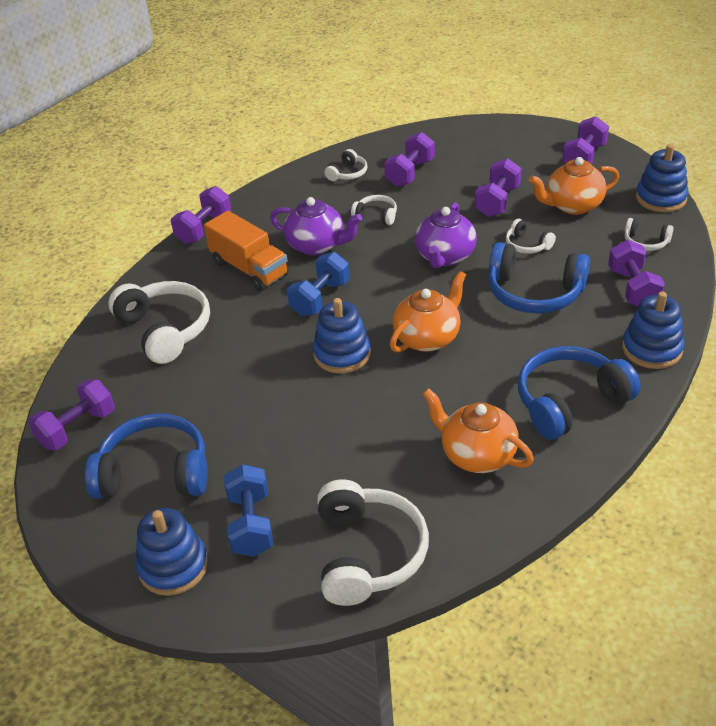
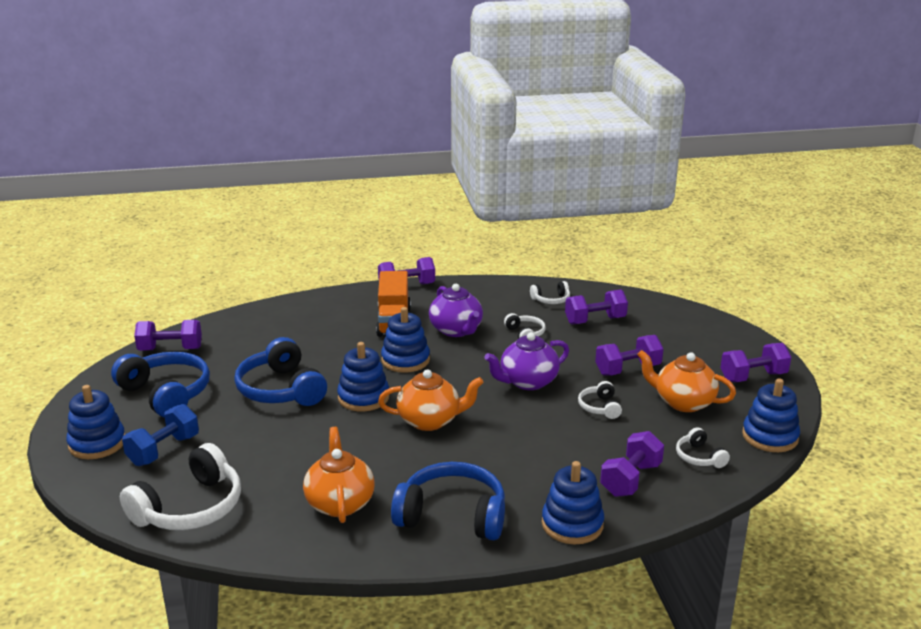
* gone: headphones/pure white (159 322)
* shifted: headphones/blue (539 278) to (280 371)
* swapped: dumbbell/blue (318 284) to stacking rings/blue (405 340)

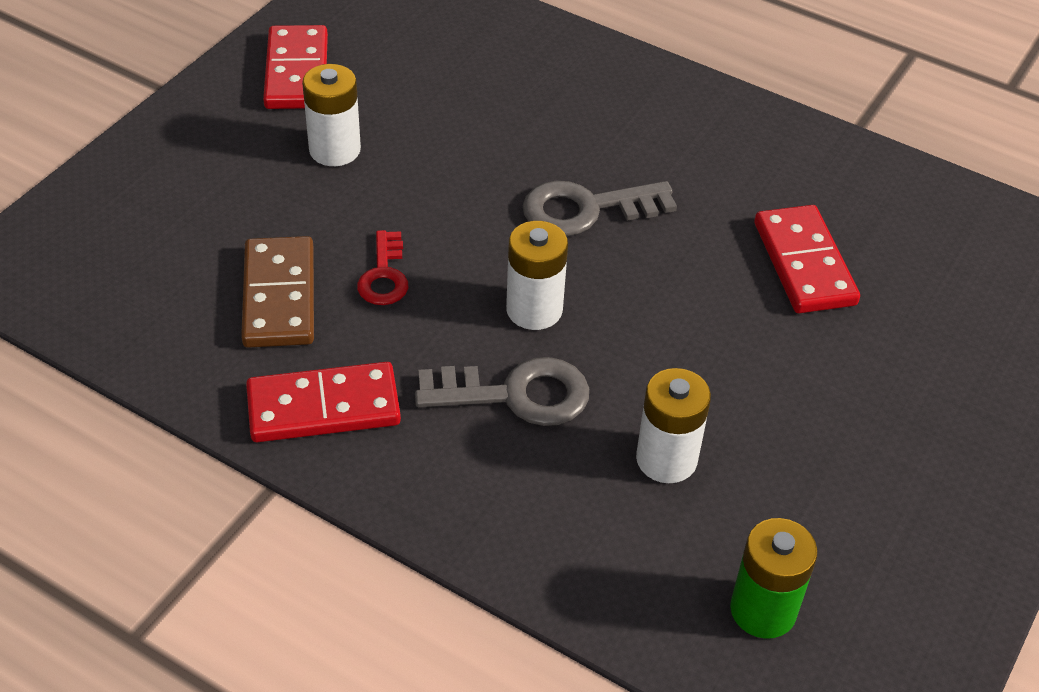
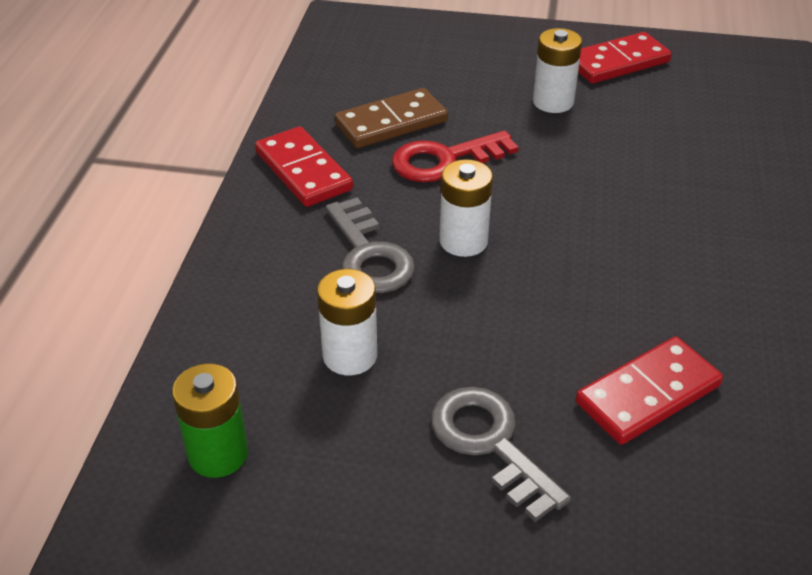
* shifted: door key/gray (600 208) to (501 454)
* scaled: door key/scarlet (382 267) = (455 156) x1.59

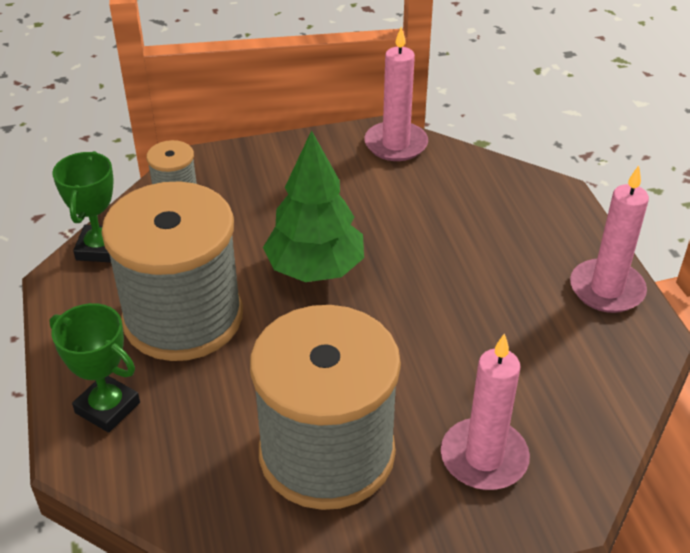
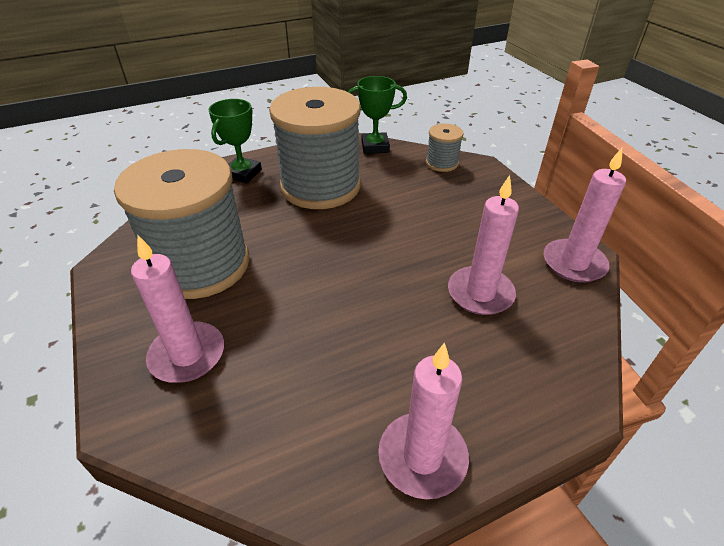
* gone: fir tree/green (313 206)
* new: wax candle/rosy (483 245)

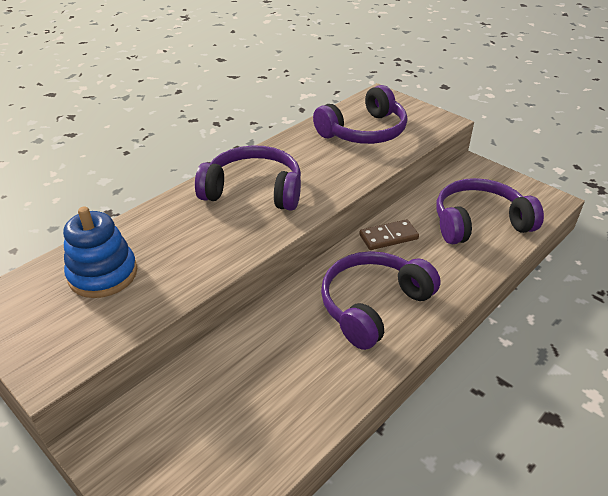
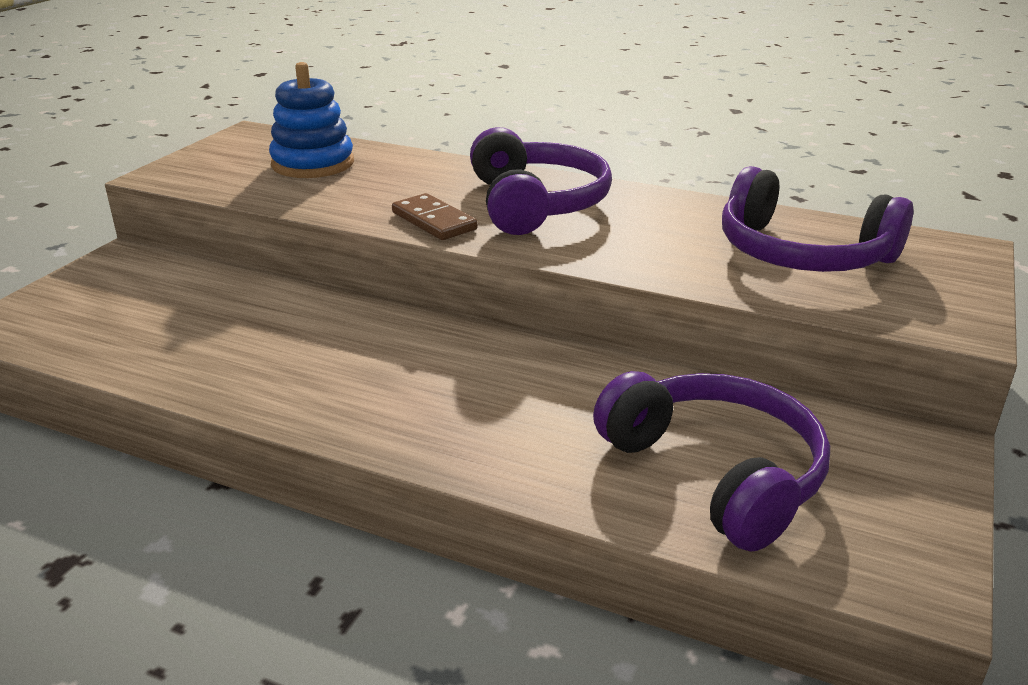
* gone: headphones/royal purple (381 300)
* shifted: domino/russet (389 234) to (435 216)

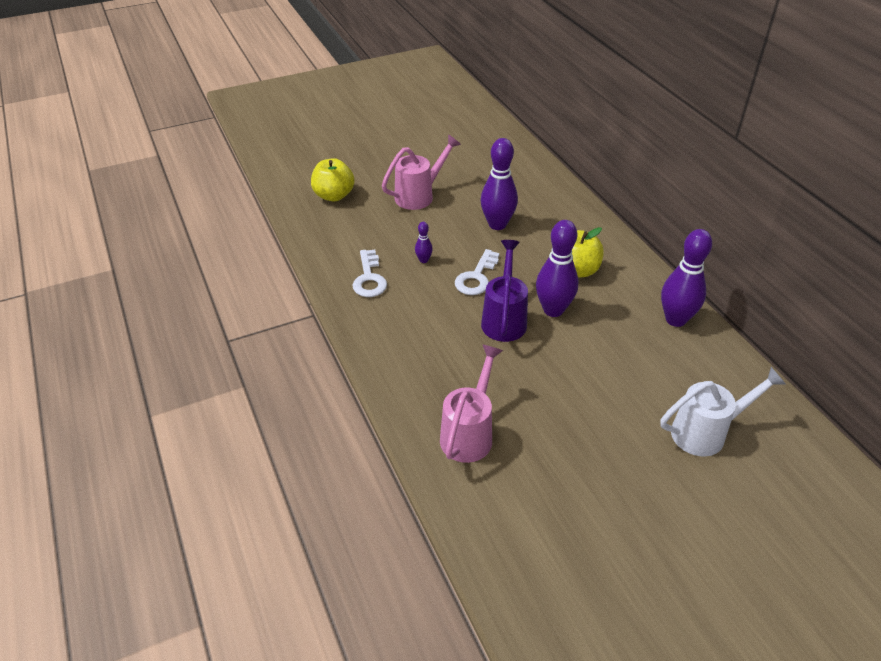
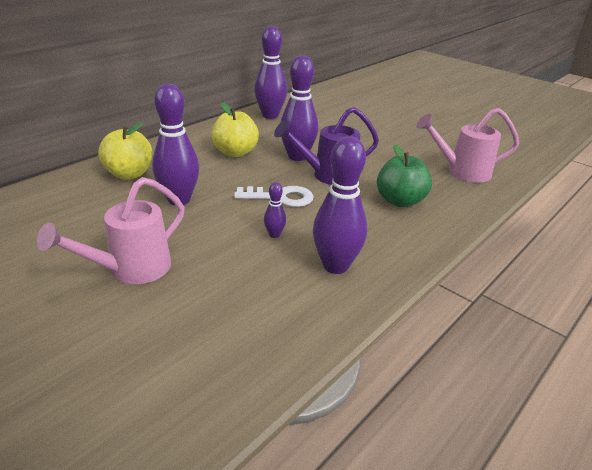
* gone: watering can/pure white (723 411)
* new: toy apple/green (404 175)
* shifted: toy apple/bright yellow (333 179) to (125 150)
* swapped: door key/pure white (369 273) to skittle/royal purple (340 205)
* rotated: watering can/rosy (421 172) = (110 230) 75 degrees counterclockwise

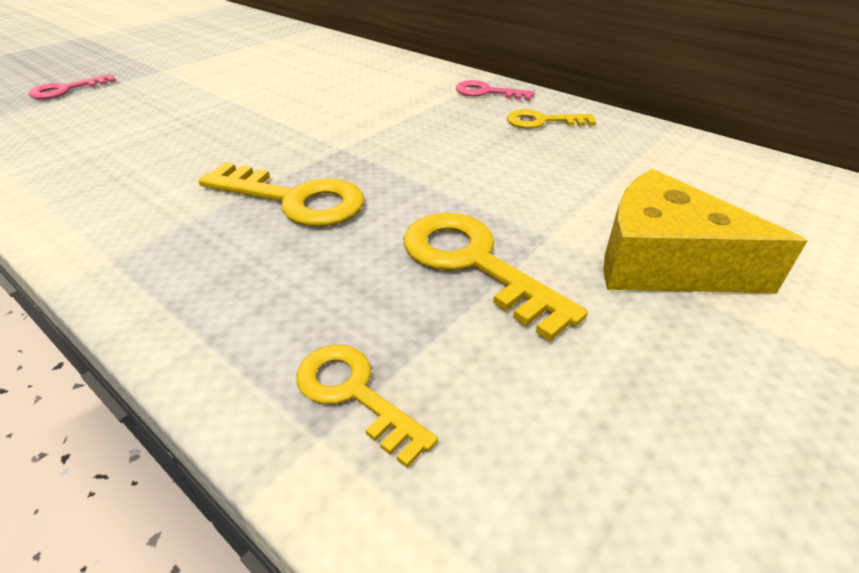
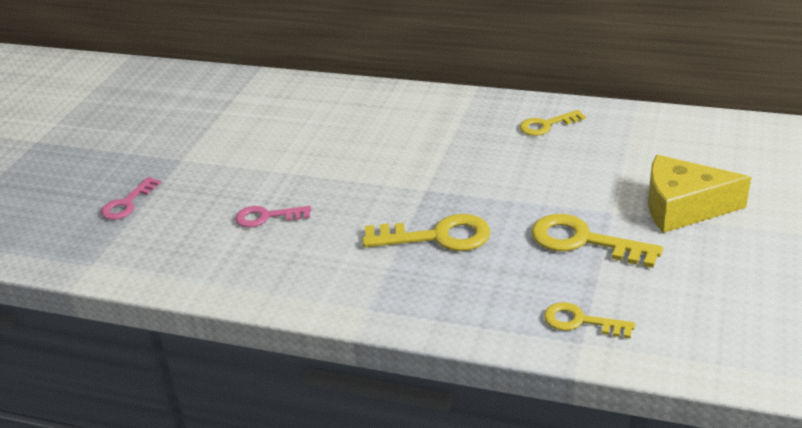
* shifted: door key/rosy (495 90) to (273 216)

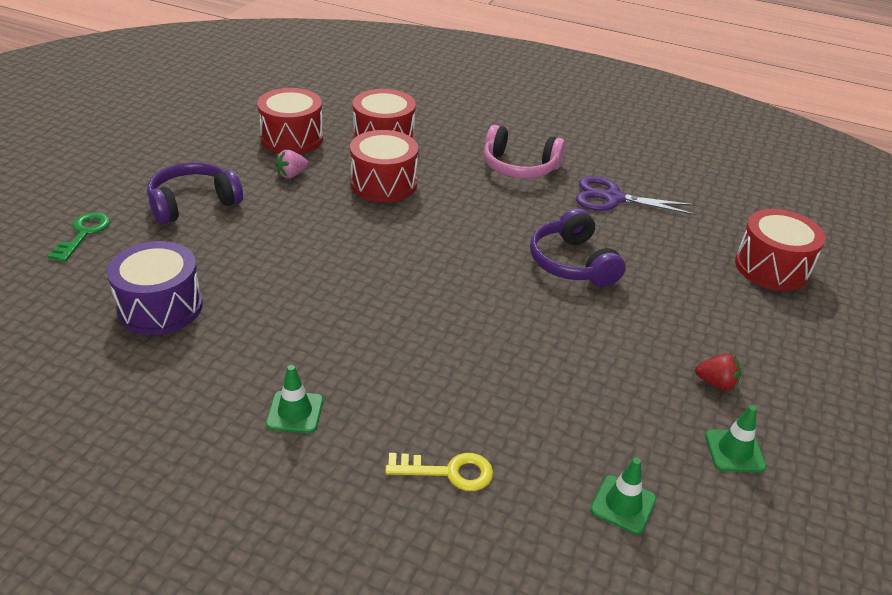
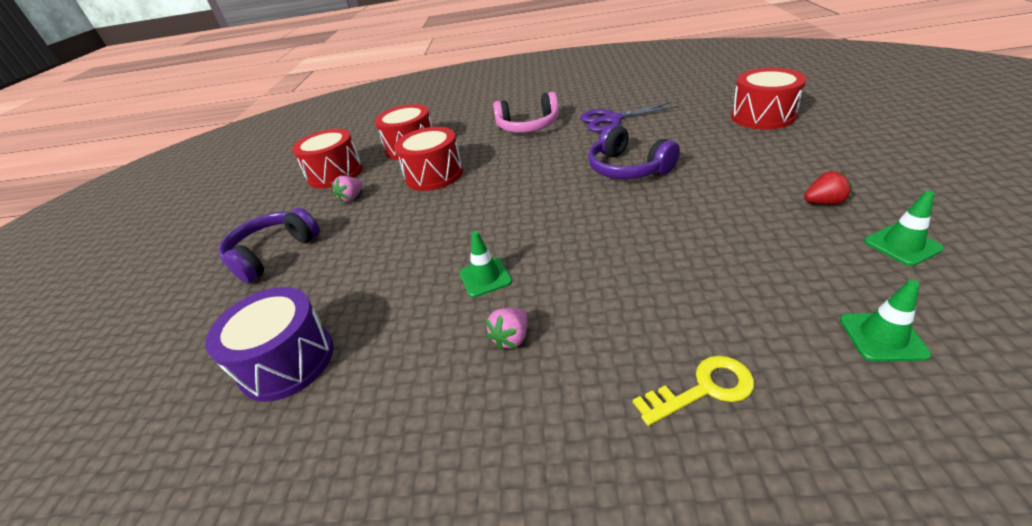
* gone: door key/green (79 237)
* new: berry/rosy (507 329)
* shifted: traffic cone/green (294 399) to (486 264)

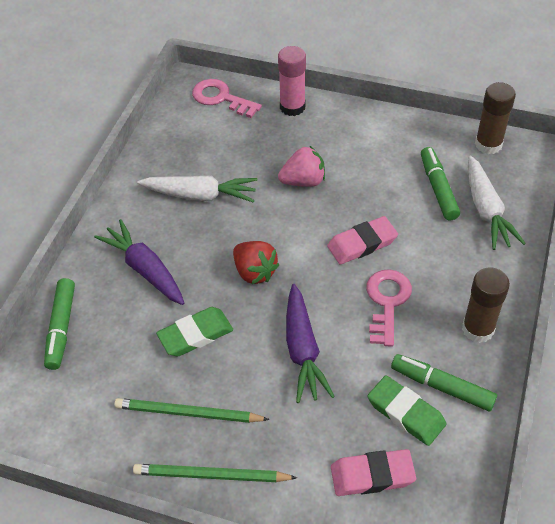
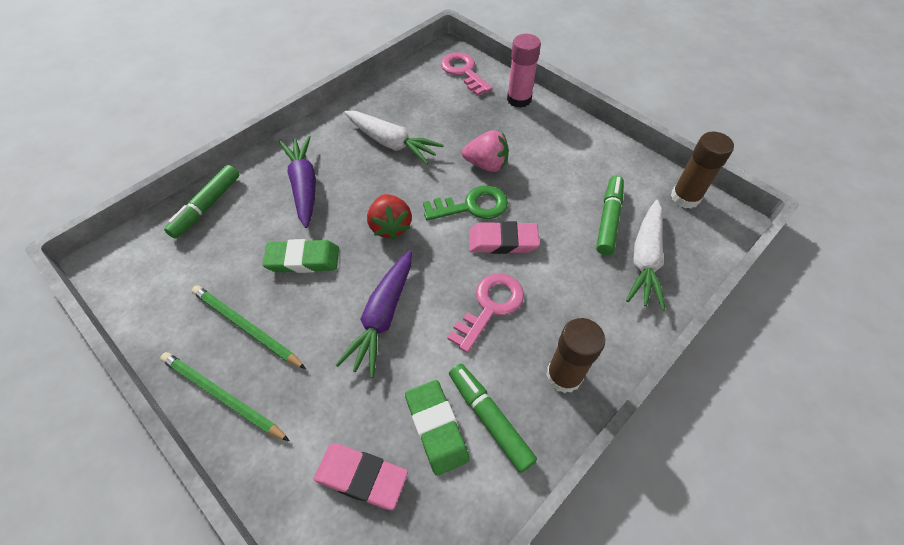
* new: door key/green (465 203)

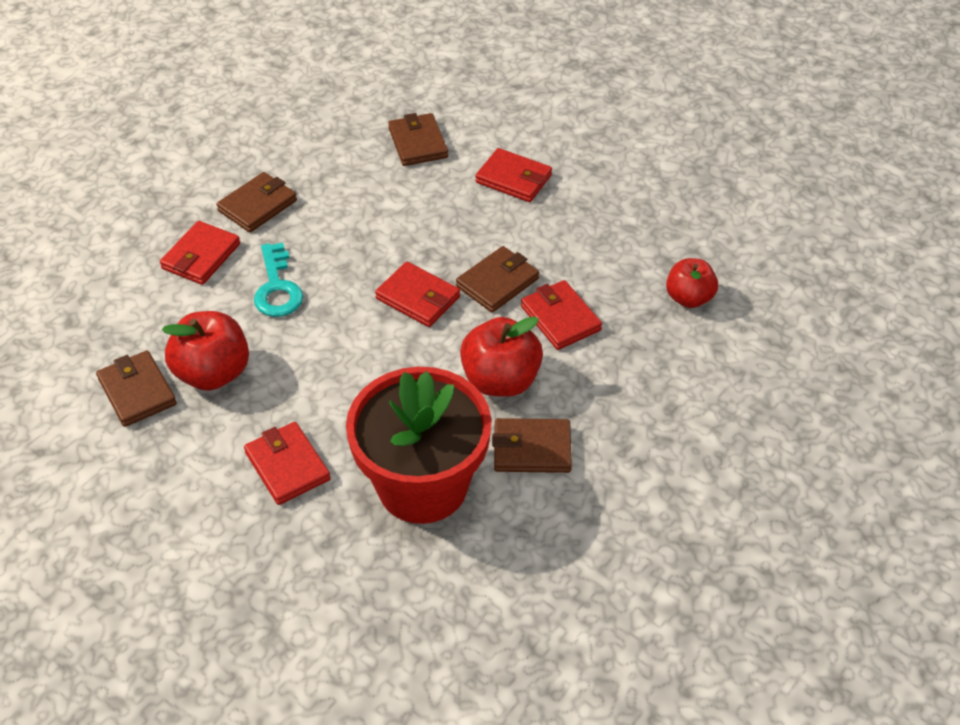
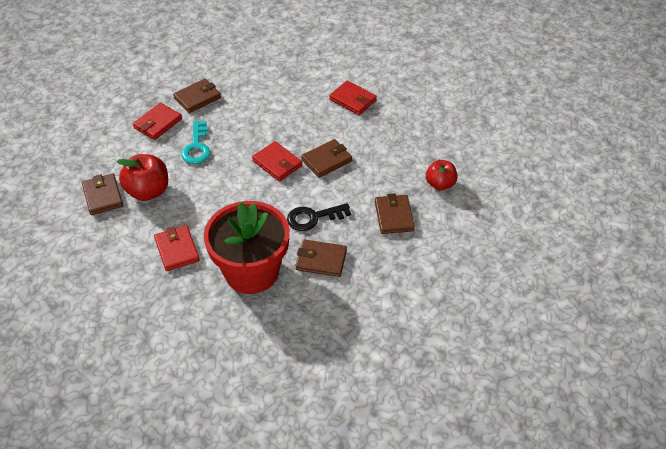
* gone: card wallet/scarlet (561 315)
* shifted: card wallet/russet (418 139) to (395 213)
* swapped: toy apple/scarlet (501 357) to door key/black (319 217)

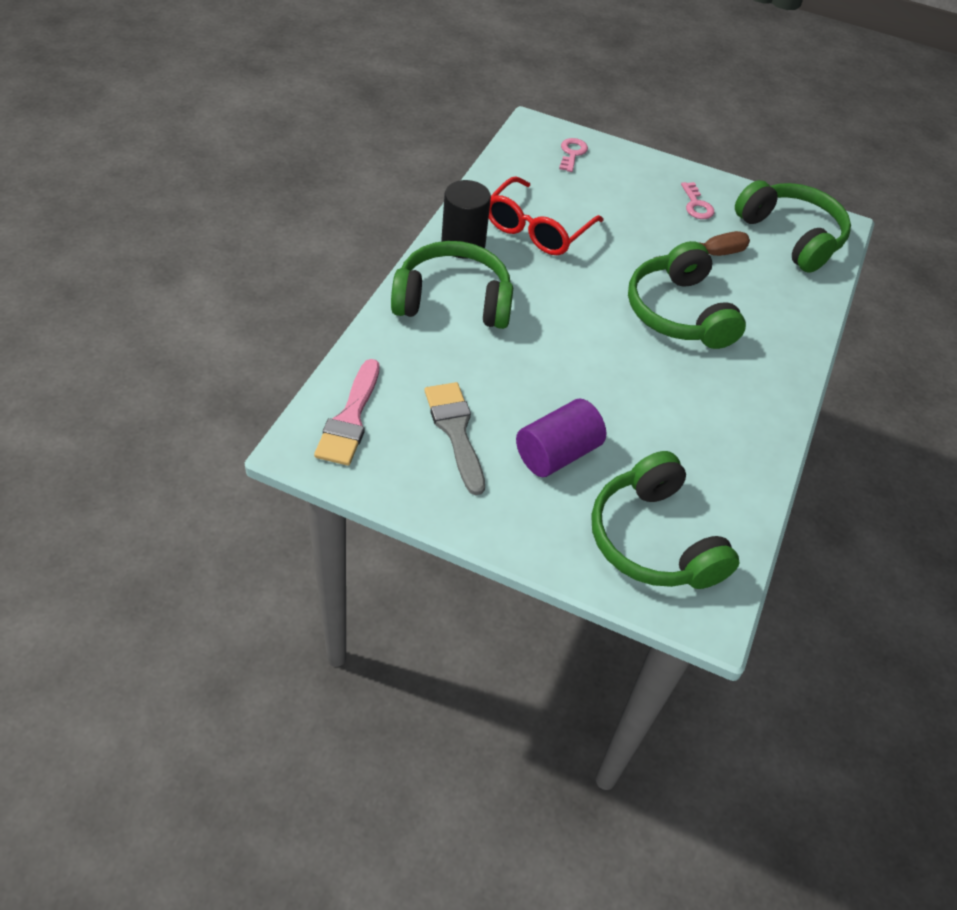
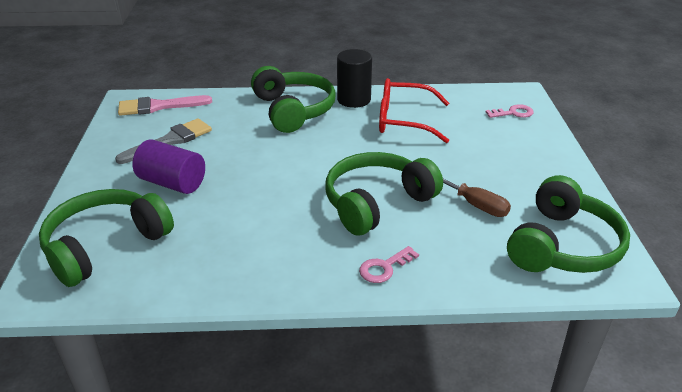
* shifted: door key/rosy (698 200) to (389 264)

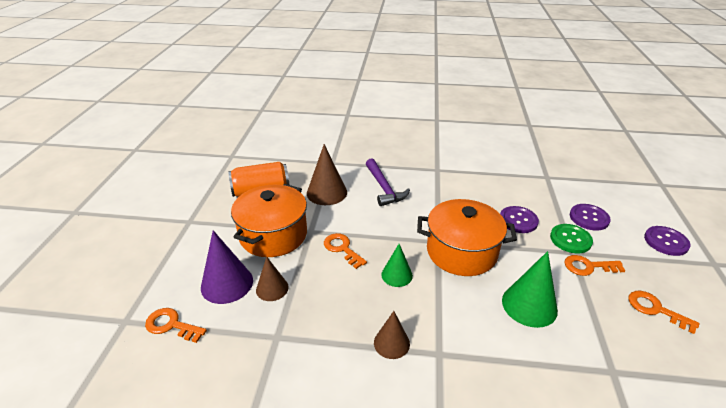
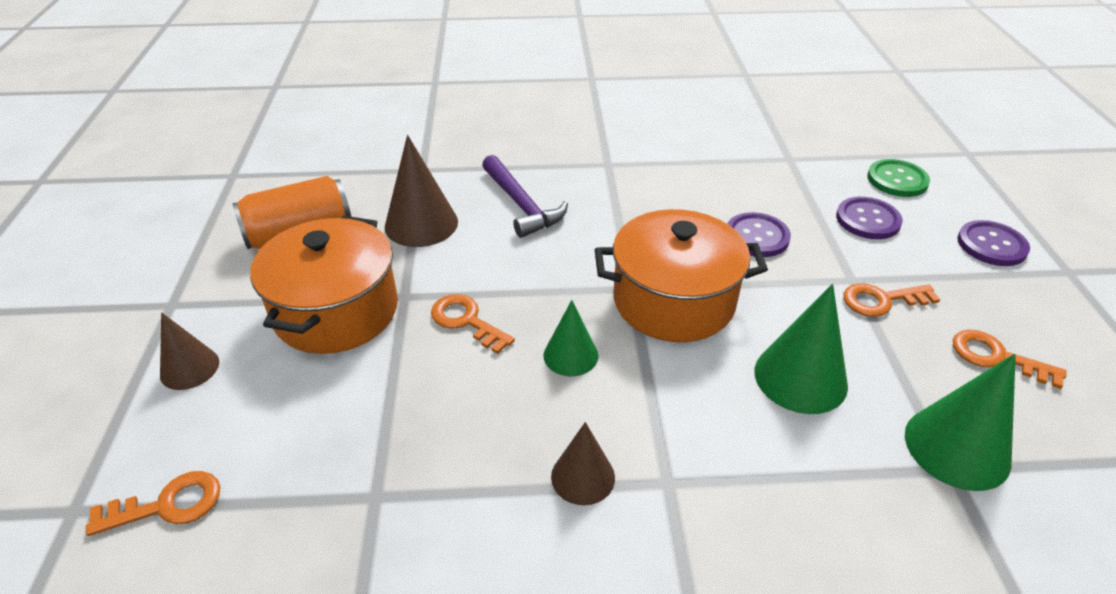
* gone: solid cone/royal purple (227 267)
* new: solid cone/green (960 422)
* shifted: solid cone/russet (272 279) to (189 351)
* shifted: shirt button/green (571 238) to (898 178)
* rotated: door key/bright orange (176 325) = (153 503) 150 degrees clockwise

